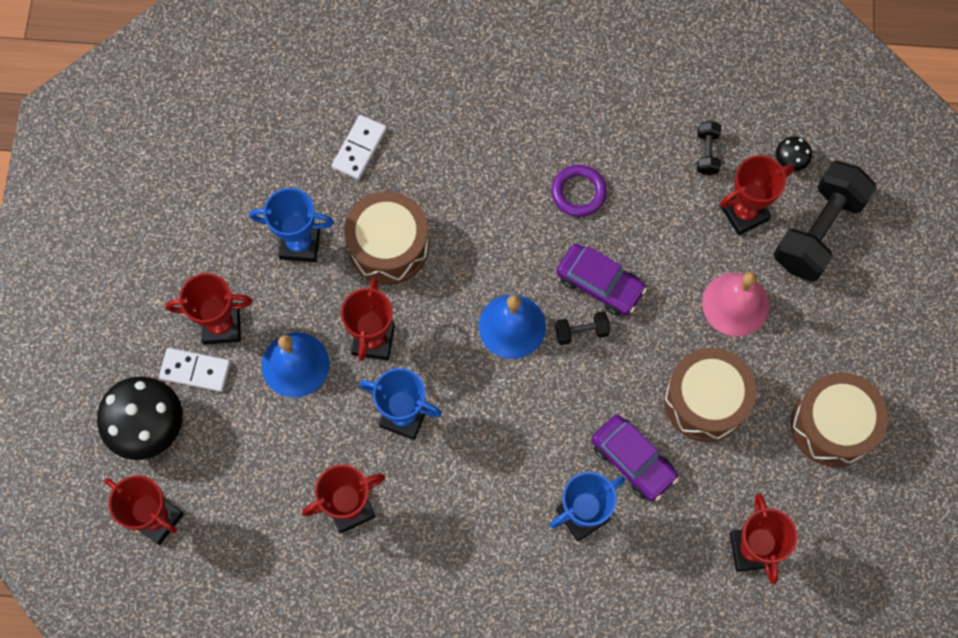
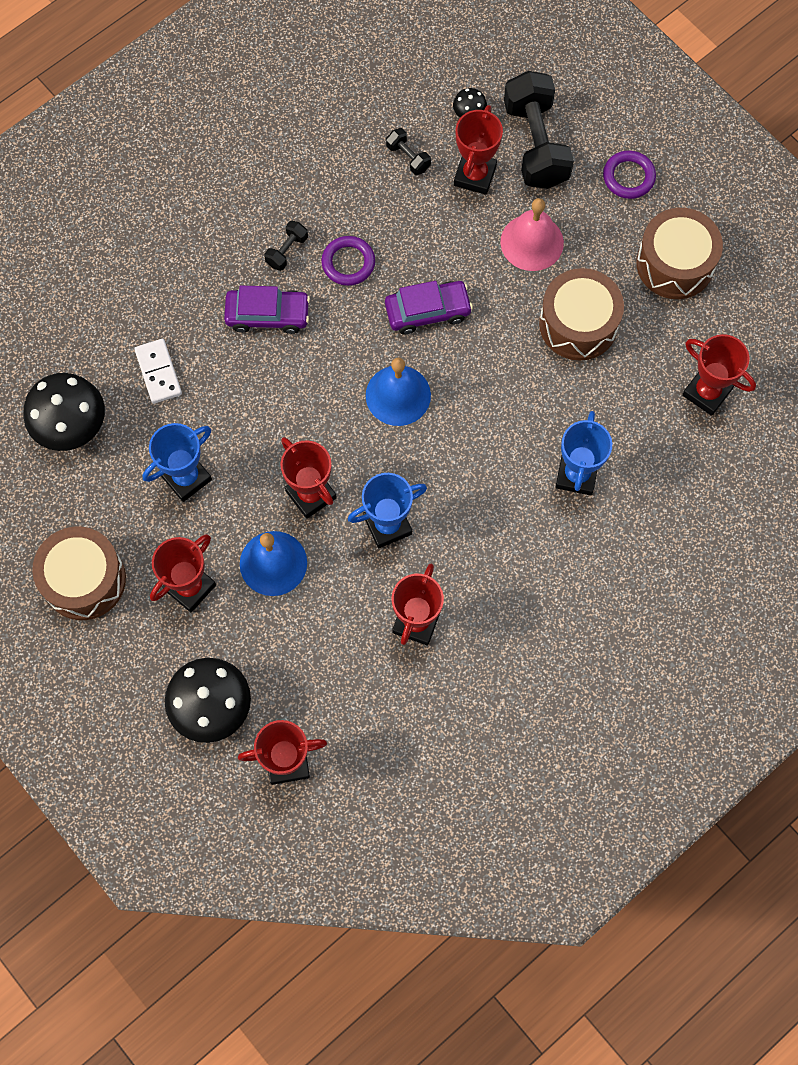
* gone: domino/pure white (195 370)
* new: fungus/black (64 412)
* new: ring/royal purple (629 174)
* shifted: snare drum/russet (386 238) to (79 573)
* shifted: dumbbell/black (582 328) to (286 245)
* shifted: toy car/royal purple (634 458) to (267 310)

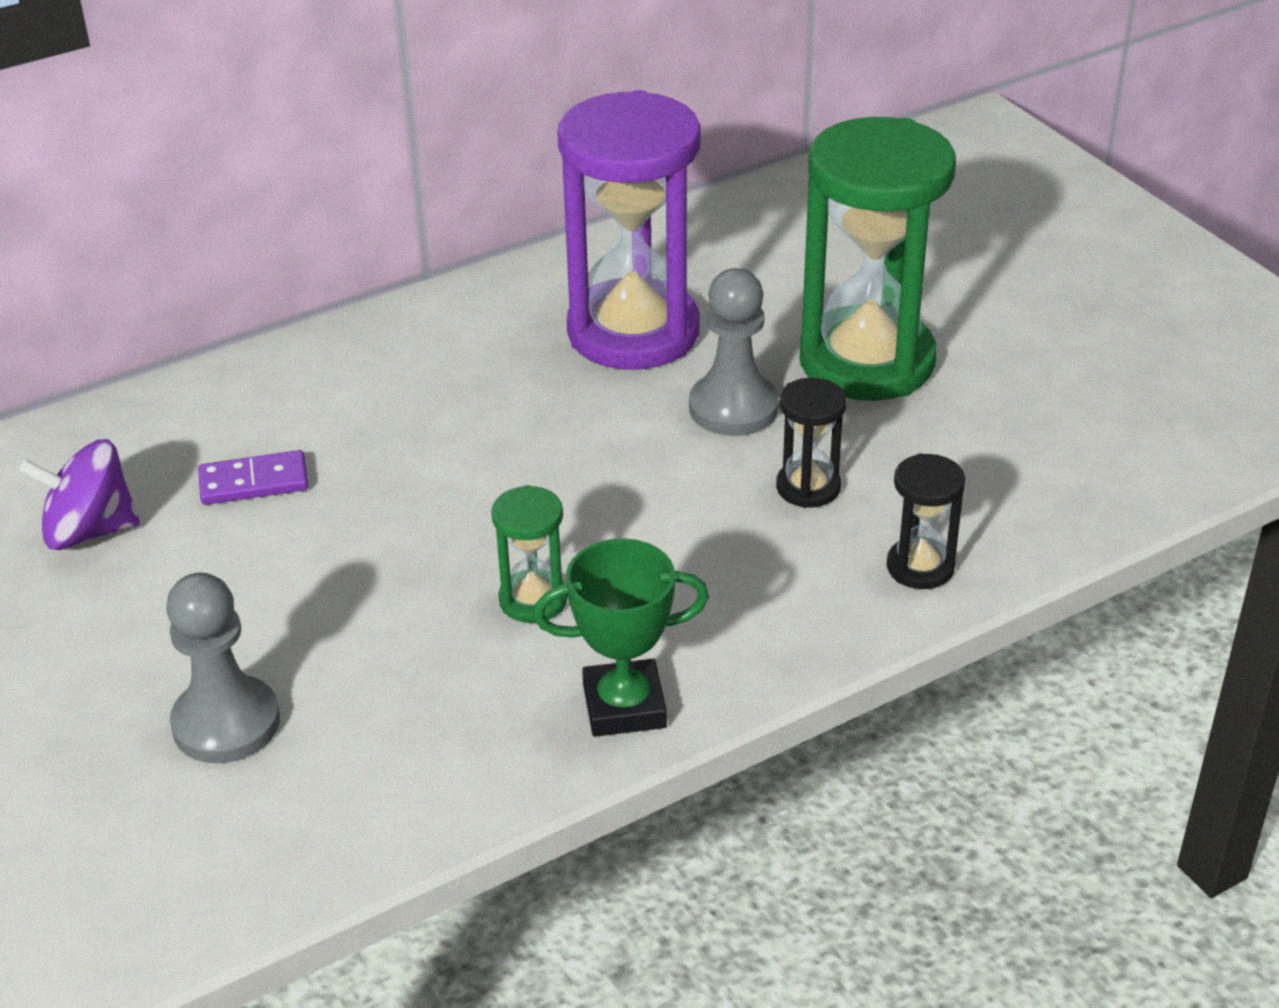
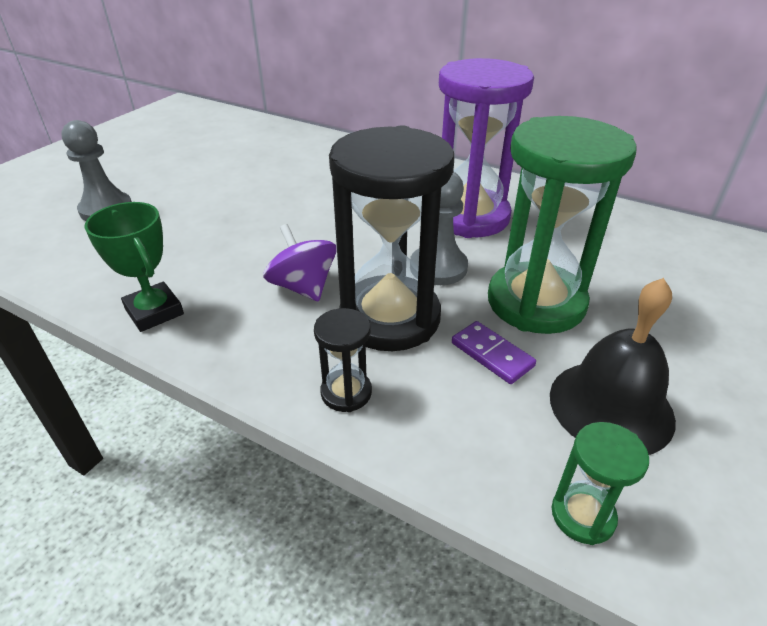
* new: bell/black (613 366)
* shifted: toy top/royal purple (79 494) to (300 263)
* shifted: domino/royal purple (253 477) to (494 352)
* shifted: hourglass/green (529 554) to (600 483)
* scaled: hourglass/black (811 443) = (391 238) x2.27

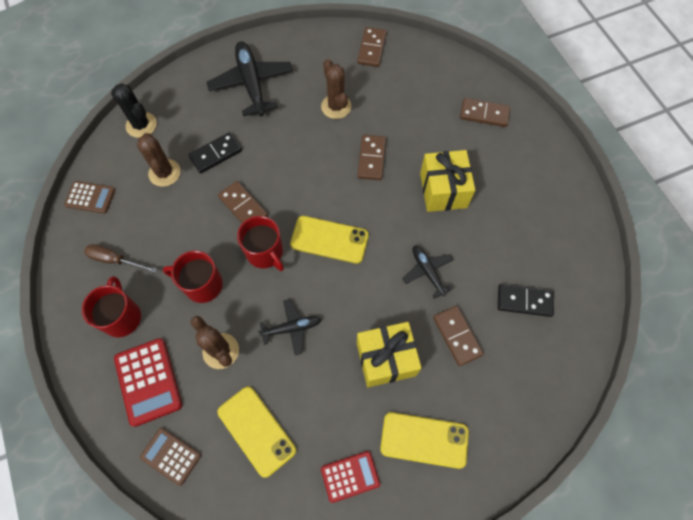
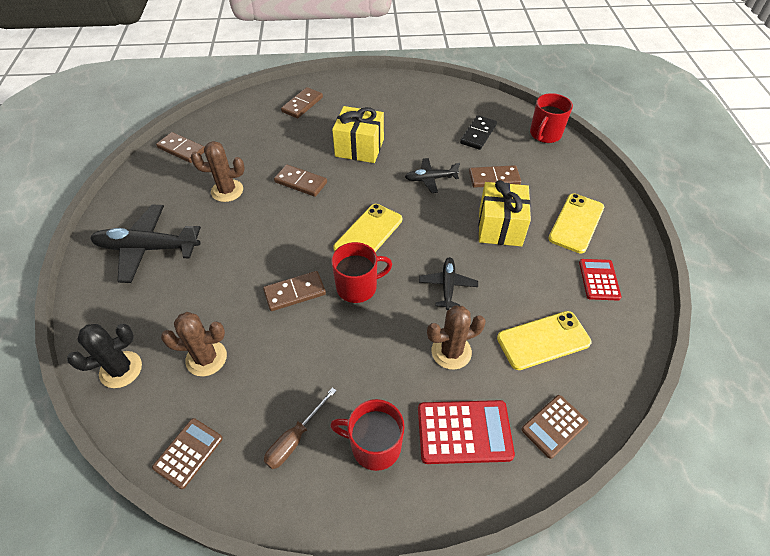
* gone: domino/black (215 153)
* shifted: mug/scarlet (193 277) to (551 118)

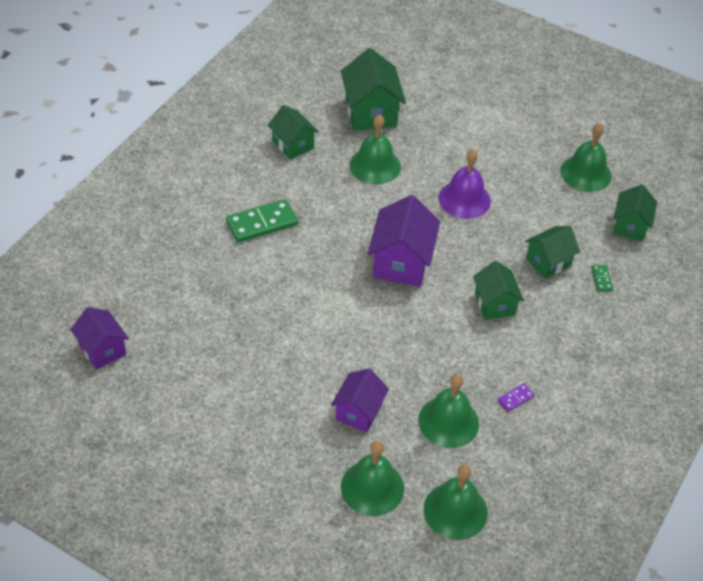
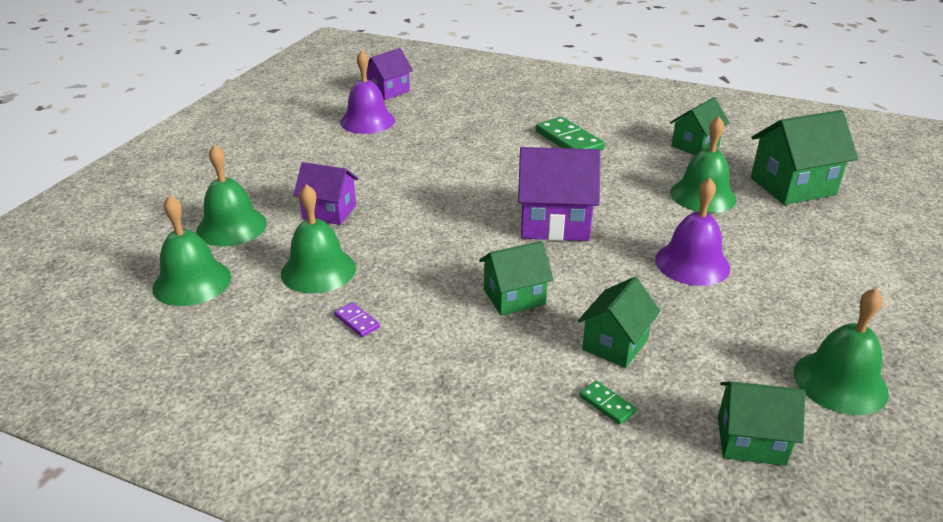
* new: bell/royal purple (367 92)
* rotated: house/green (552 252) = (619 322) 75 degrees clockwise
* rotated: domino/green (602 278) = (608 403) 60 degrees clockwise

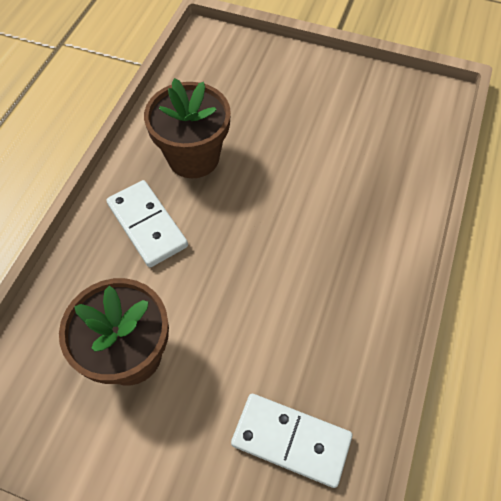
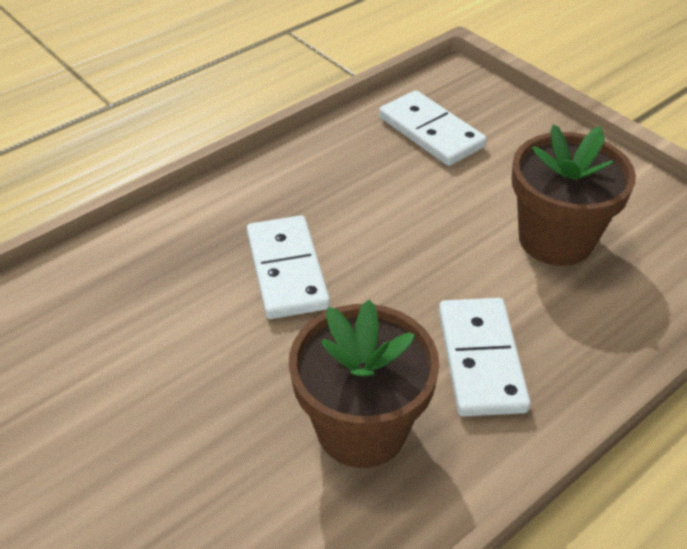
* new: domino/pure white (288 267)

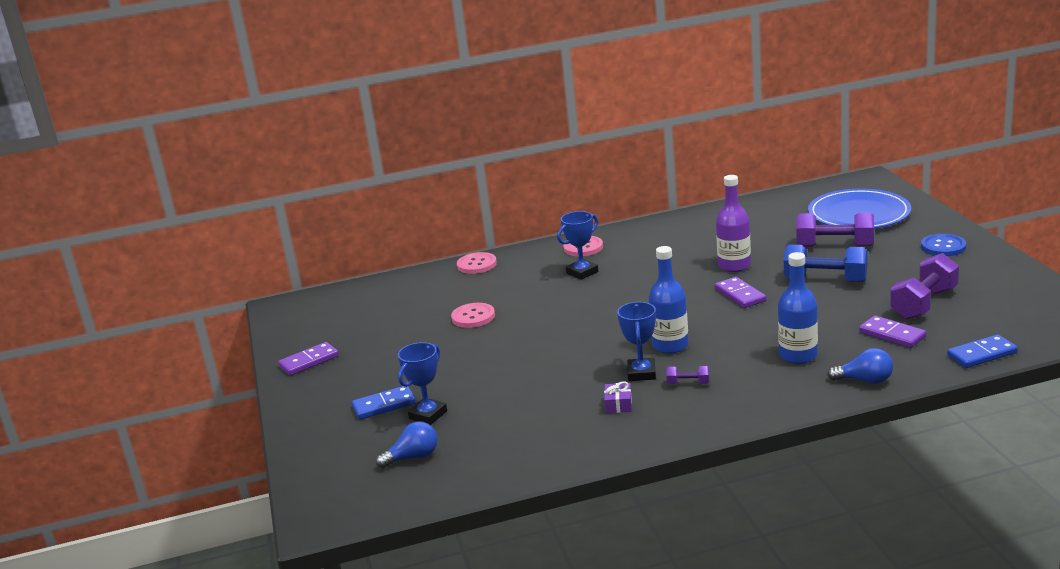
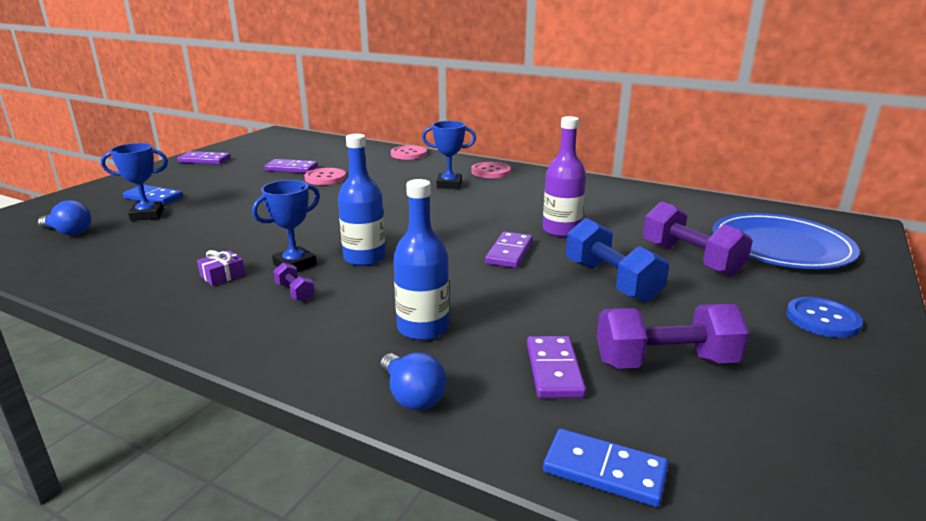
* new: domino/royal purple (291 166)

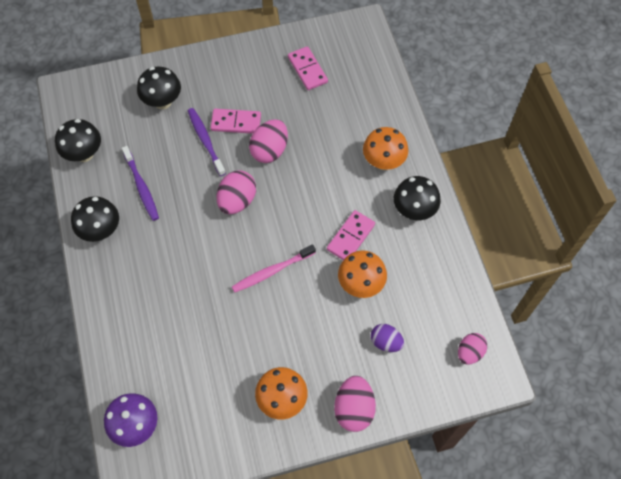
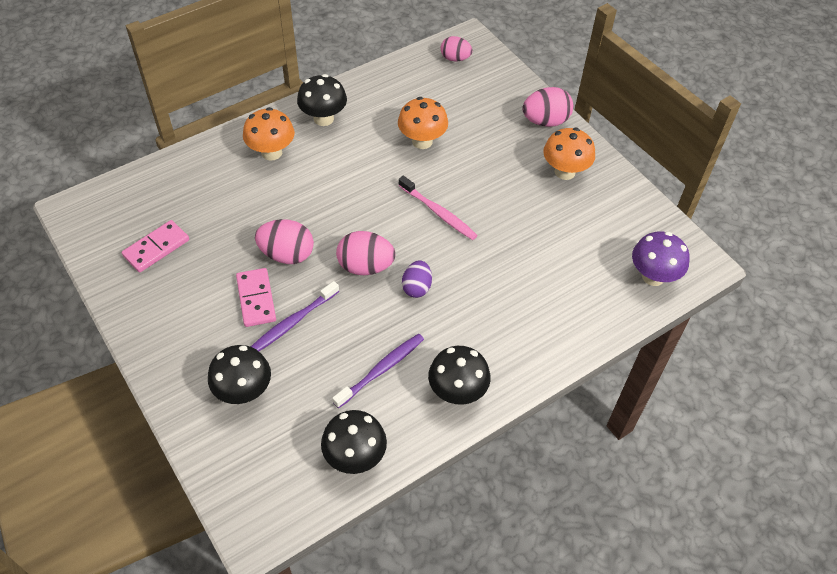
* gone: domino/rosy (351 235)
* shifted: toy egg/royal purple (387 338) to (417 279)

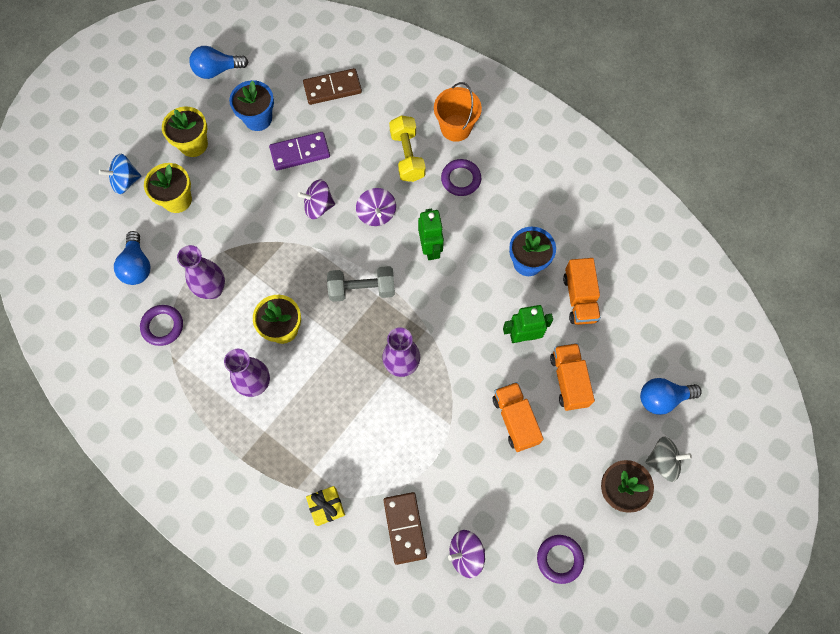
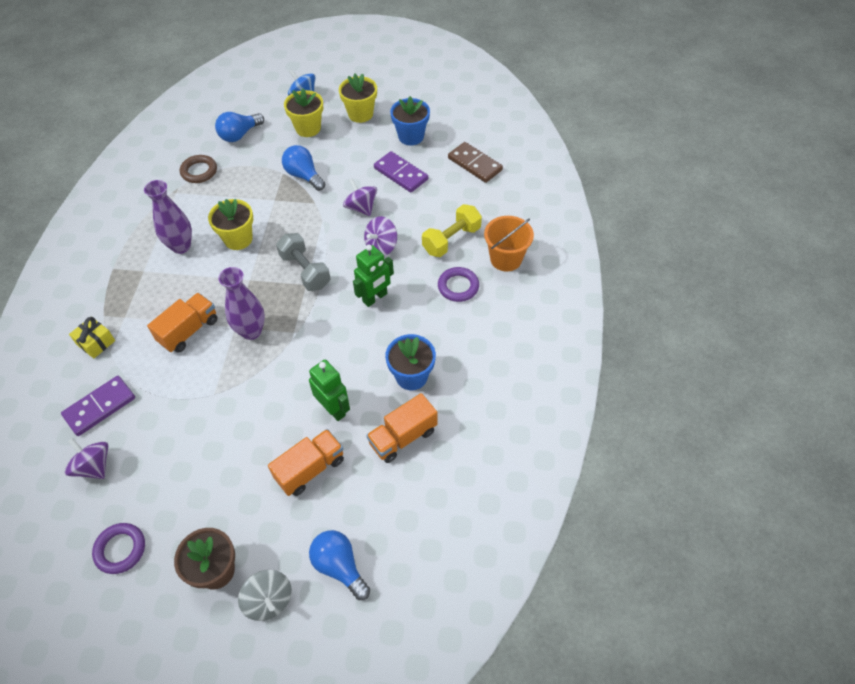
* gone: vase/royal purple (201 272)
* shifted: bulb/blue (218 62) to (303 168)
* shifted: toy truck/bright orange (518 417) to (182 323)
* repainted: ring/royal purple (161 325) to ring/russet (198 169)
* repainted: domino/russet (405 528) to domino/royal purple (98 406)

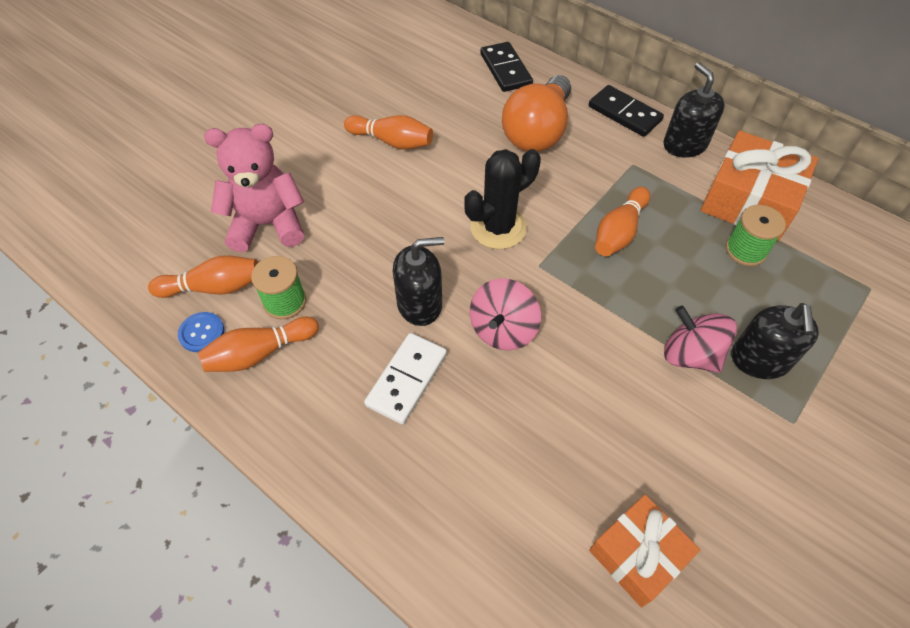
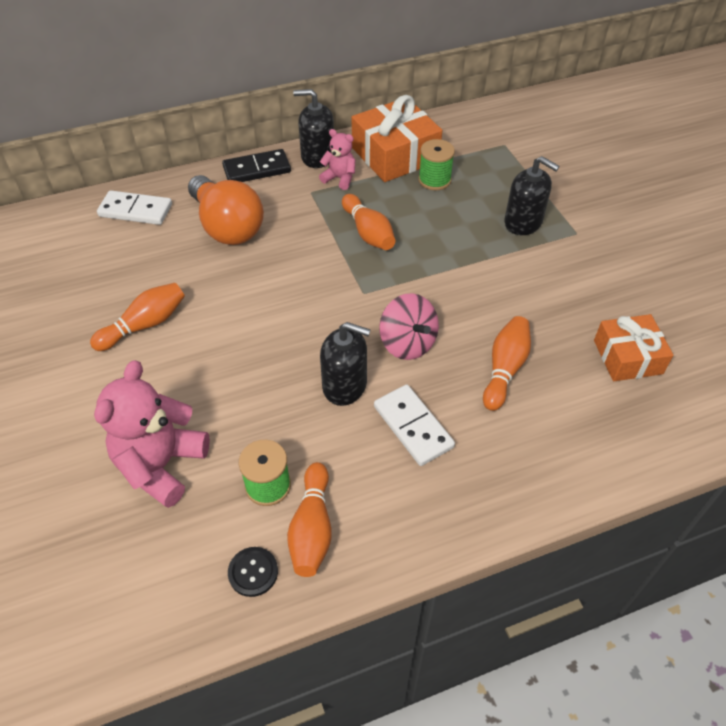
* gone: saguaro cactus/black (502 199)
* gone: toy top/rosy (700 339)
* new: teddy/rosy (337 159)
* shifted: skittle/bright orange (203 276) to (507 363)
* repainted: shirt button/blue (201 332) to shirt button/black (253 572)
* repainted: domino/black (506 67) to domino/pure white (134 207)
* rotated: pump bottle/black (418 281) = (345 364) 90 degrees clockwise

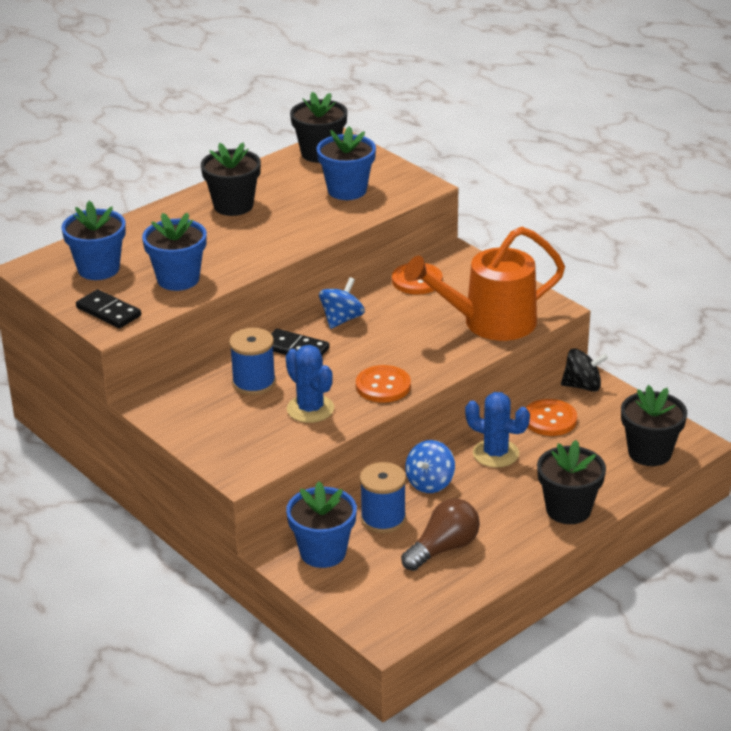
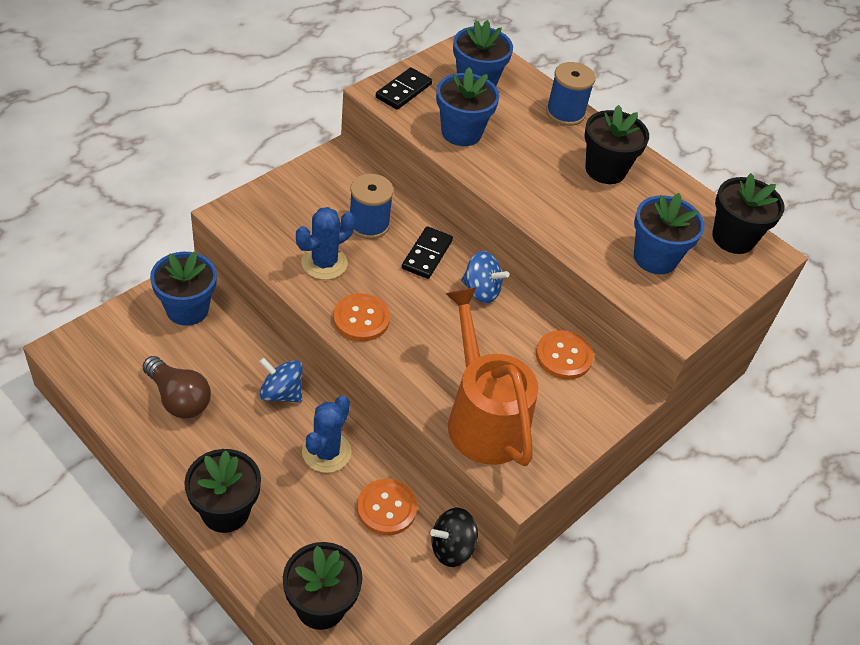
* shifted: spool/blue (383 497) to (570 94)
* rotated: toy top/black (584 370) = (454 537) 75 degrees clockwise

